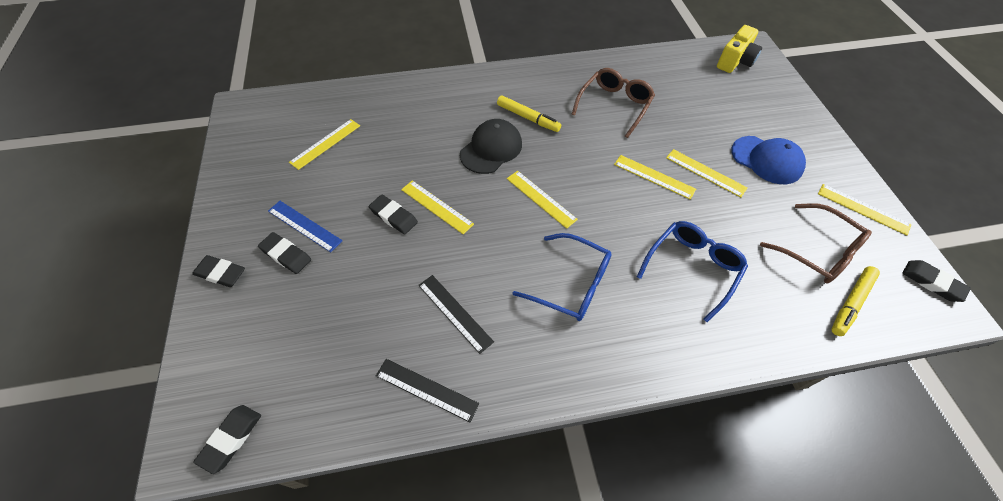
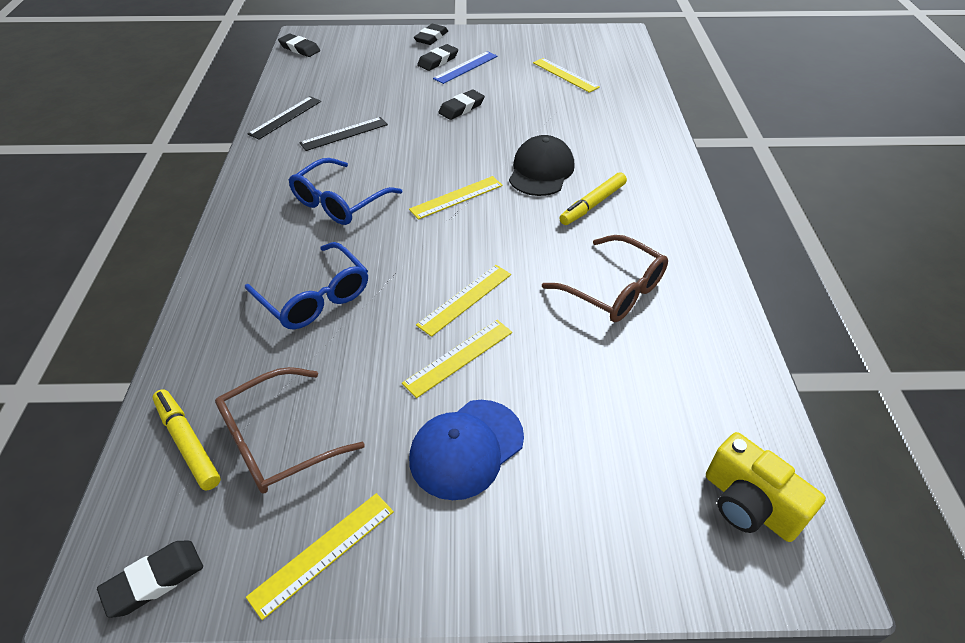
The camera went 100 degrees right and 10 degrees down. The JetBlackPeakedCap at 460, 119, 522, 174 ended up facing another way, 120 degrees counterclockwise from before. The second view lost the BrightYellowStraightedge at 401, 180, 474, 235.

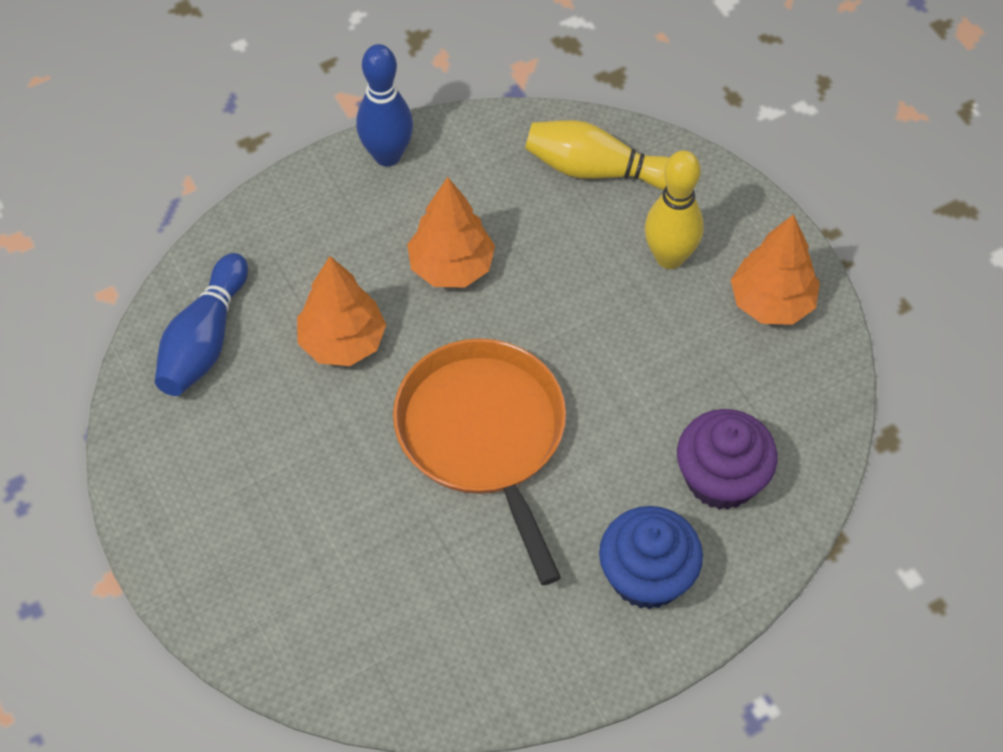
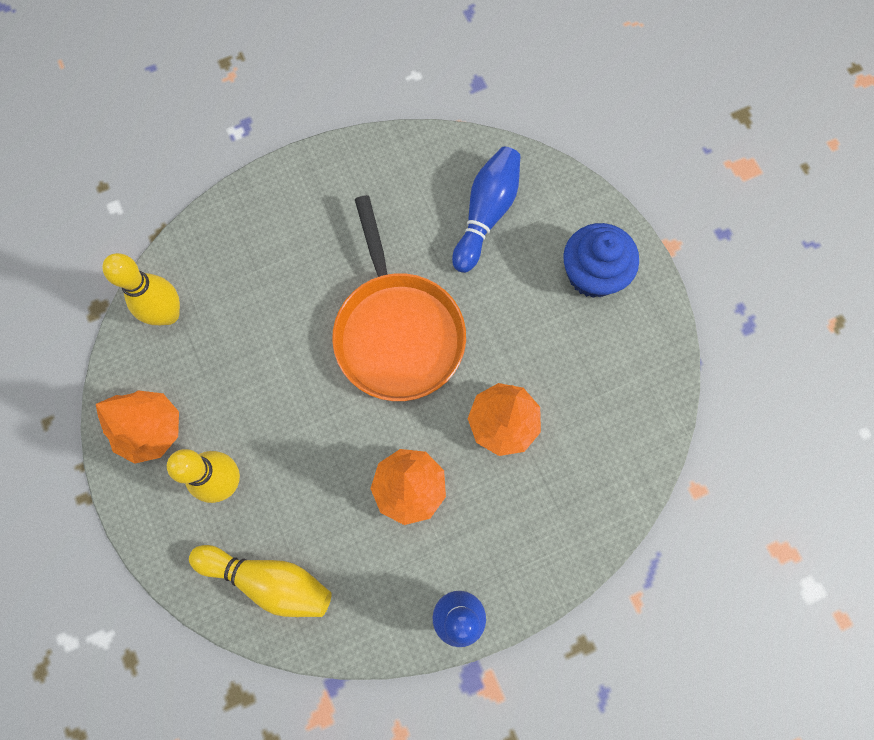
The camera went 175 degrees left and 15 degrees up. The second view gained the BrightYellowSkittle at 102, 253, 180, 325. The RoyalBlueSkittle ended up elsewhere, having gone from 155, 253, 248, 396 to 452, 147, 520, 273. The RoyalBlueMuffin ended up elsewhere, having gone from 599, 506, 703, 609 to 563, 223, 639, 298. The second view lost the RoyalPurpleMuffin at 677, 409, 778, 510.

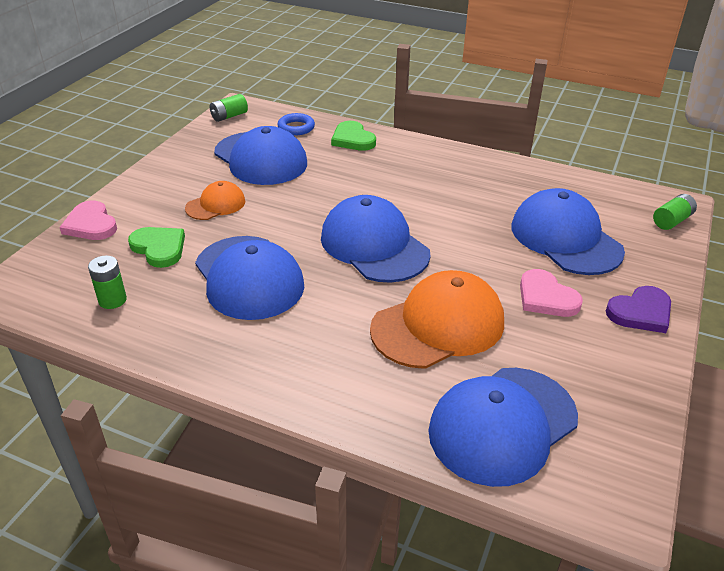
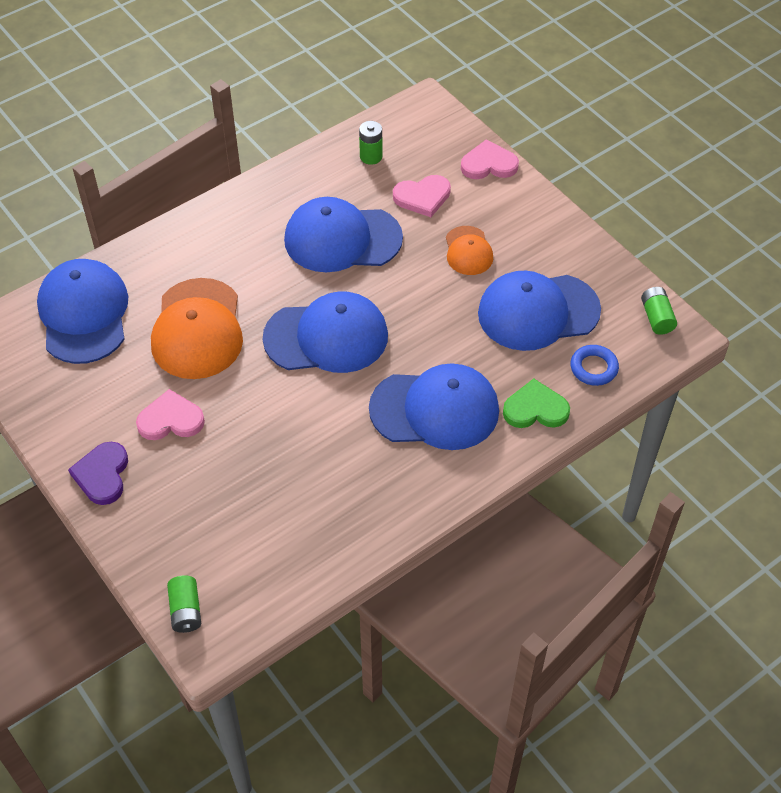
The camera went 120 degrees right and 15 degrees up. The RoyalBluePeakedCap ended up elsewhere, having gone from 512, 188, 625, 275 to 369, 363, 499, 450. What was the GreenHeart at 128, 227, 185, 268 turned into the PinkHeart at 393, 175, 451, 217.

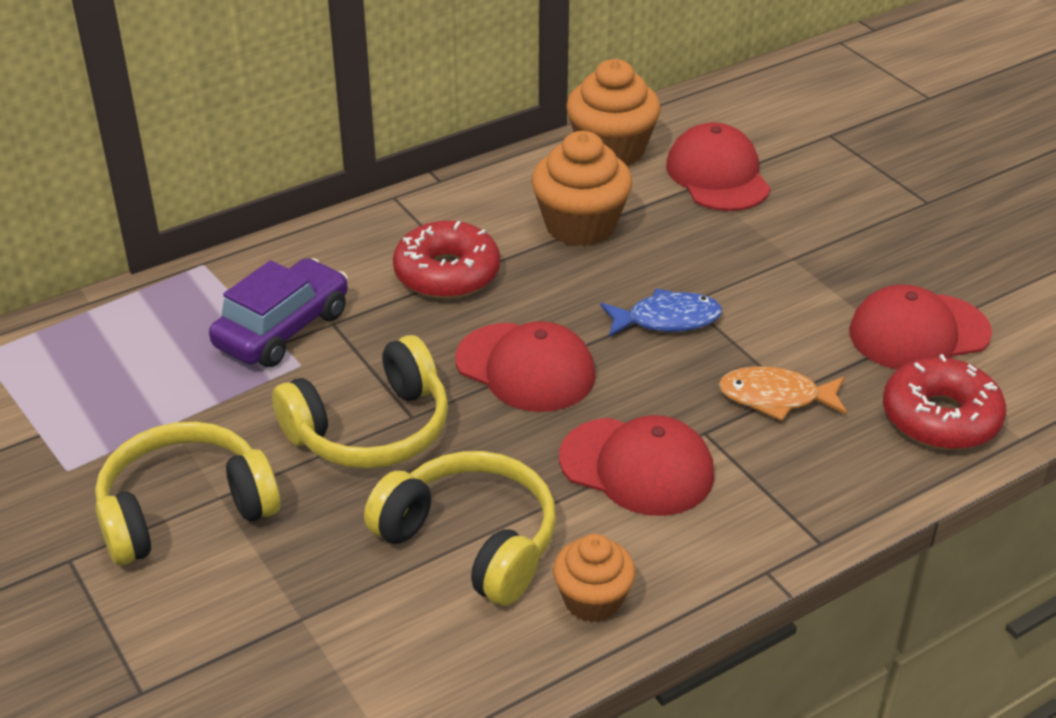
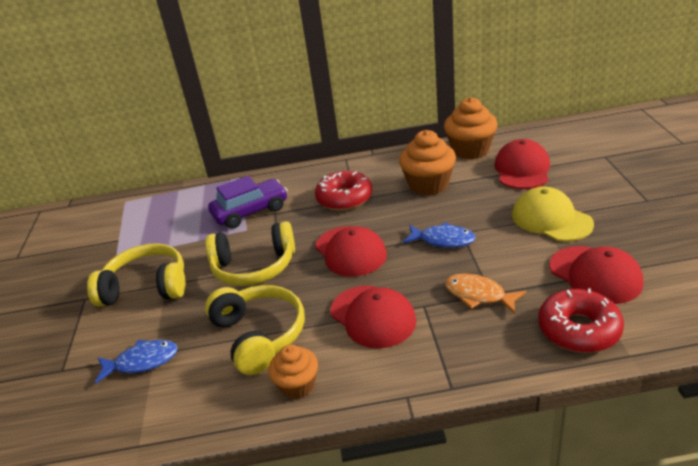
The camera went 30 degrees right and 5 degrees down. The second view gained the RoyalBlueToyFish at 95, 340, 178, 384. The second view gained the BrightYellowPeakedCap at 512, 186, 594, 242. The RedPeakedCap at 849, 284, 992, 369 ended up facing another way, 135 degrees counterclockwise from before.

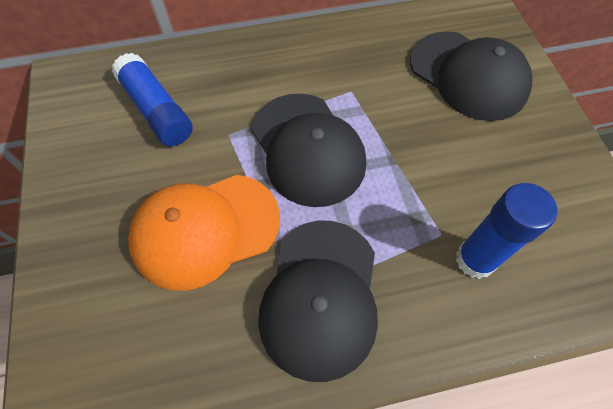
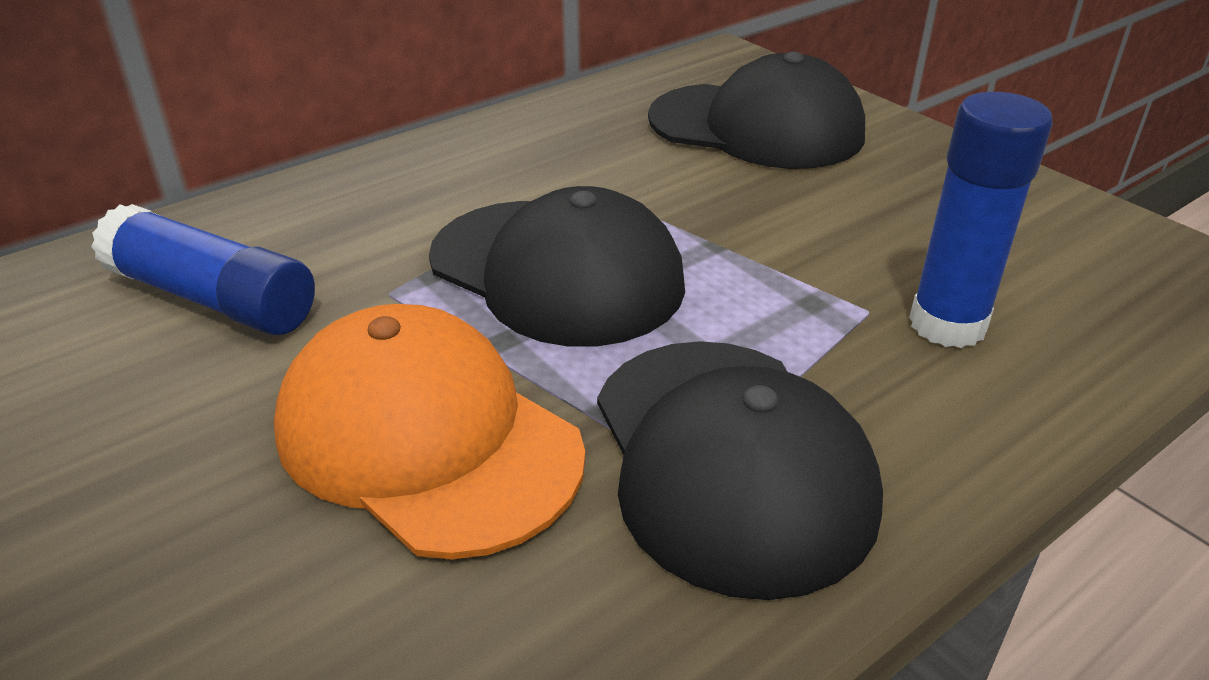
The camera went 25 degrees left and 25 degrees down. The OrangePeakedCap at 128, 175, 280, 291 ended up facing another way, 90 degrees clockwise from before.

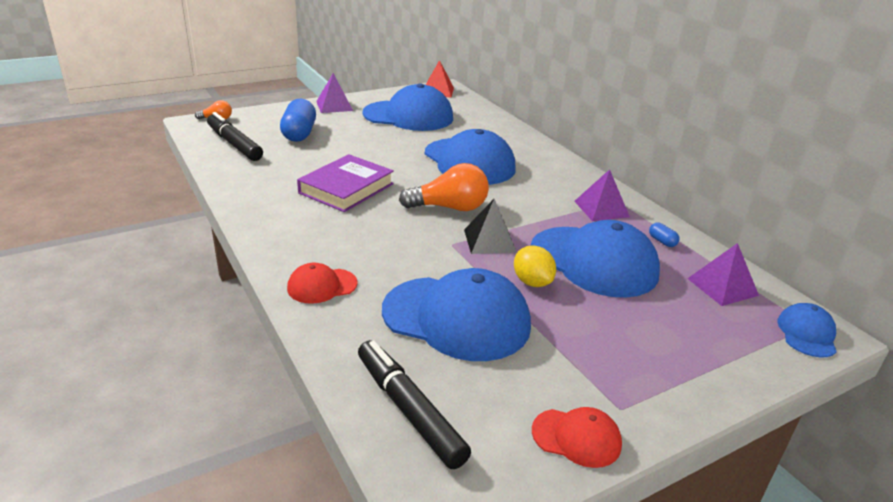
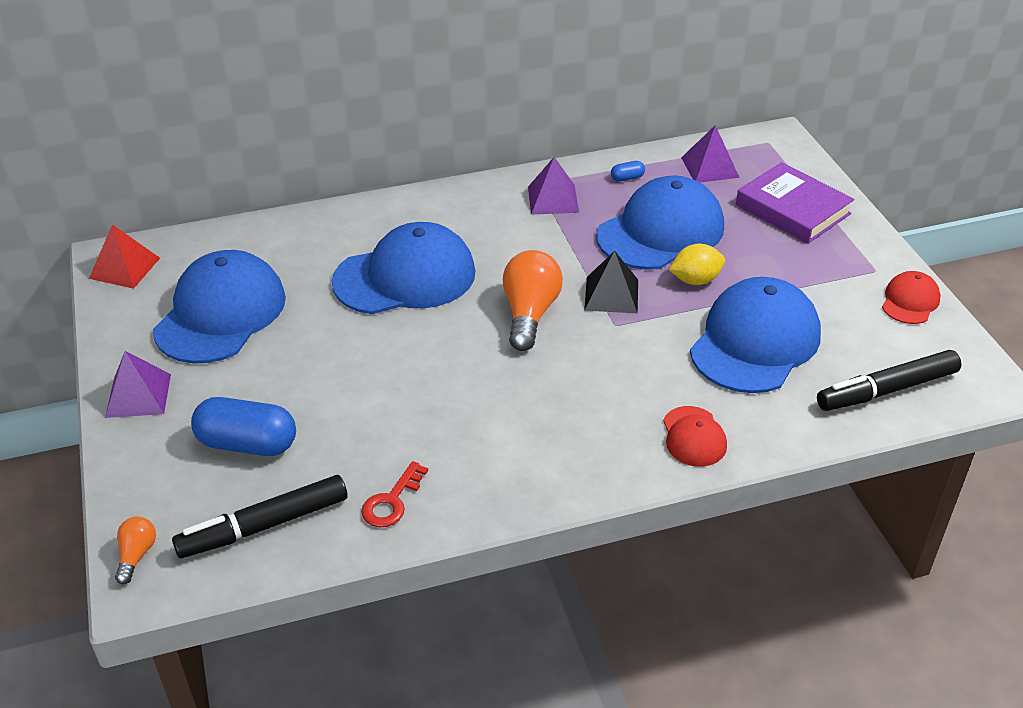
The camera went 75 degrees left and 10 degrees up. The second view gained the RedDoorKey at 361, 461, 428, 527. The RoyalPurpleHardcover ended up elsewhere, having gone from 297, 154, 394, 212 to 736, 162, 854, 244. The second view lost the RoyalBluePeakedCap at 777, 303, 837, 358.

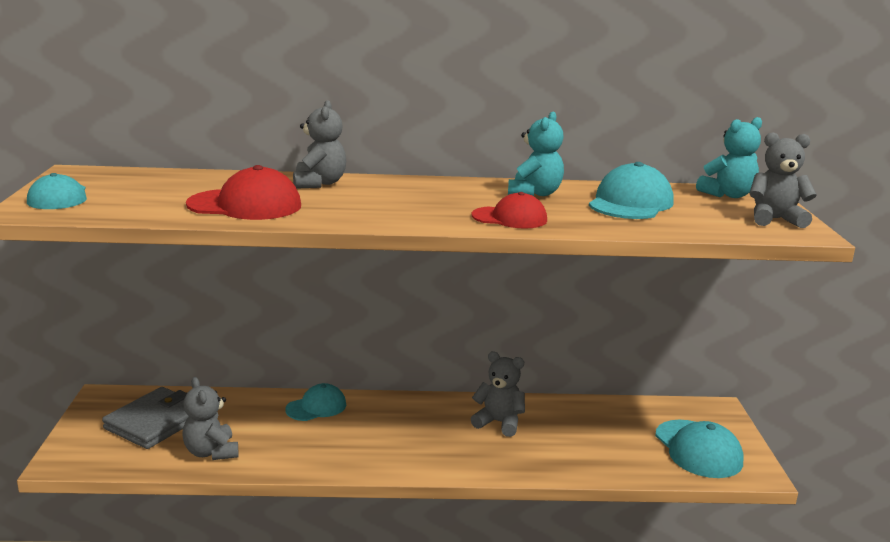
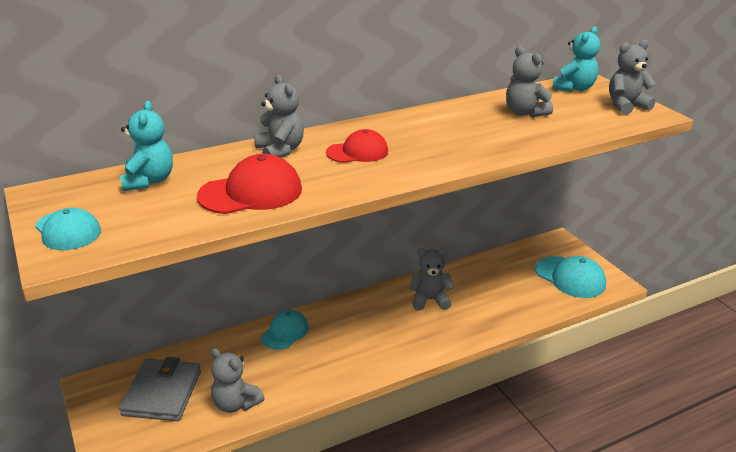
The camera went 25 degrees left and 10 degrees up. The TurquoiseTeddyBear ended up elsewhere, having gone from 508, 112, 564, 196 to 120, 101, 173, 191. The RedPeakedCap ended up elsewhere, having gone from 472, 192, 547, 229 to 326, 129, 388, 163. Where the TurquoisePeakedCap stood at 589, 162, 674, 219, the GreyTeddyBear came to stand at 506, 47, 553, 117.

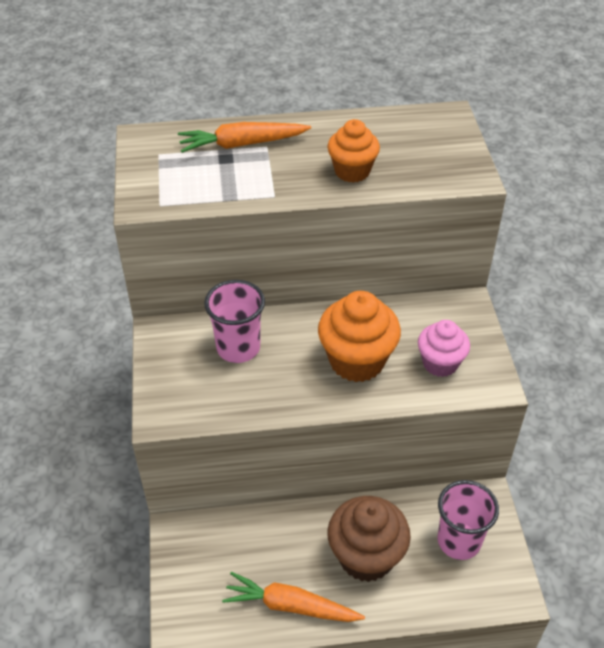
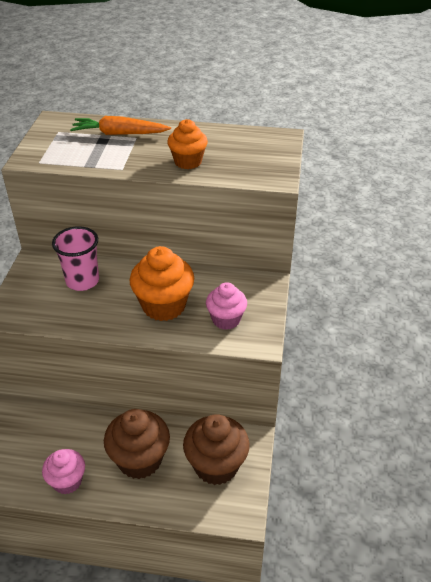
The camera went 15 degrees right and 5 degrees down. Where the OrangeRootVegetable stood at 222, 572, 365, 622, the PinkMuffin came to stand at 42, 449, 85, 494. Where the PinkBeaker stood at 437, 480, 499, 560, the DarkBrownMuffin came to stand at 183, 414, 250, 485.

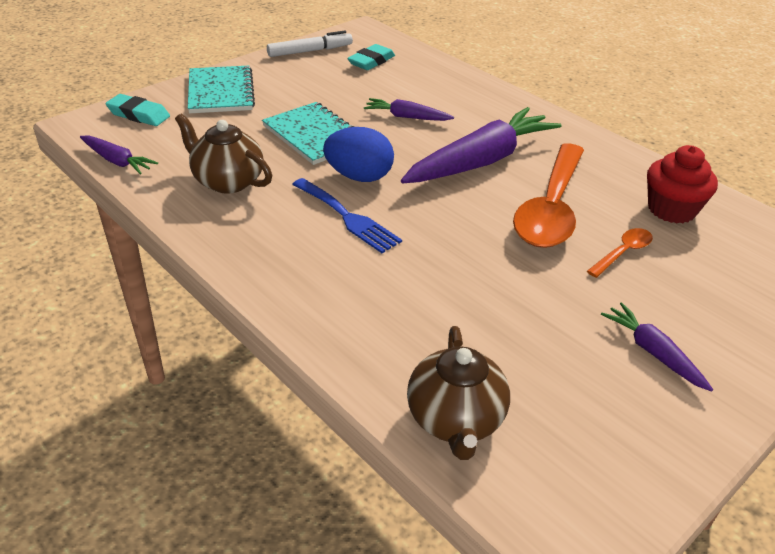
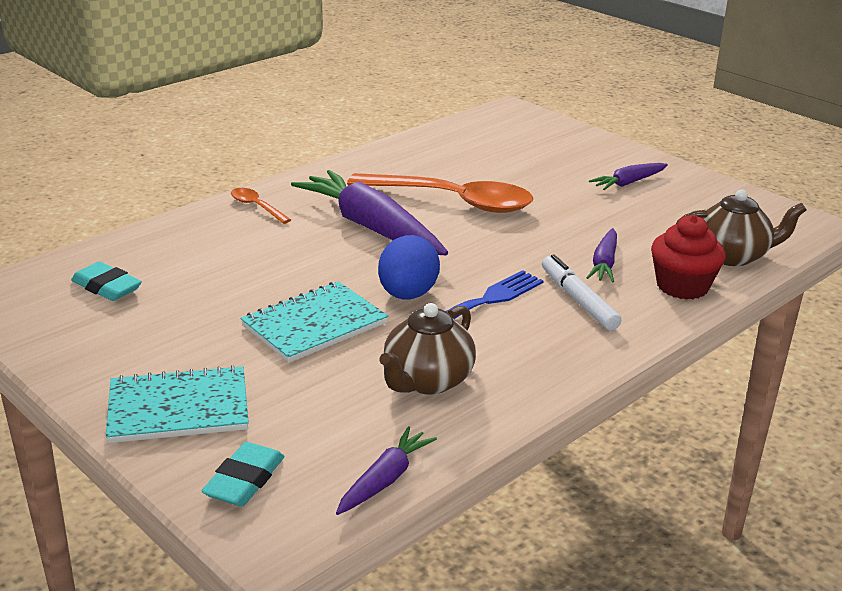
The camera went 90 degrees left and 10 degrees down. The OrangeTeaspoon ended up elsewhere, having gone from 587, 228, 653, 278 to 231, 188, 291, 224. The PureWhiteMarker ended up elsewhere, having gone from 267, 31, 353, 57 to 542, 254, 622, 331. The RoyalPurpleRootVegetable ended up elsewhere, having gone from 364, 98, 454, 121 to 586, 228, 617, 282. The RedMuffin ended up elsewhere, having gone from 647, 145, 718, 223 to 651, 215, 726, 300.

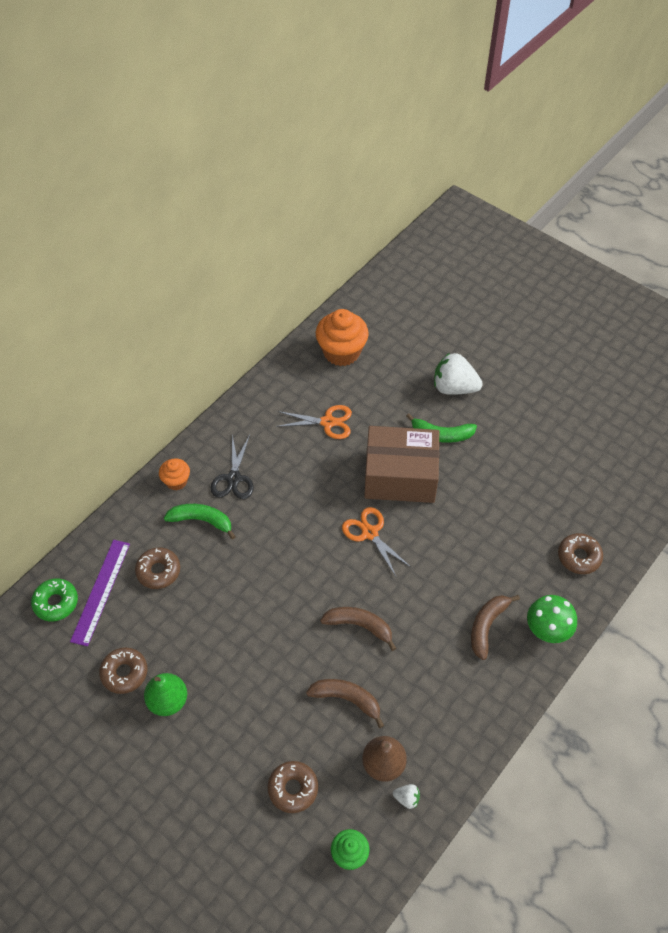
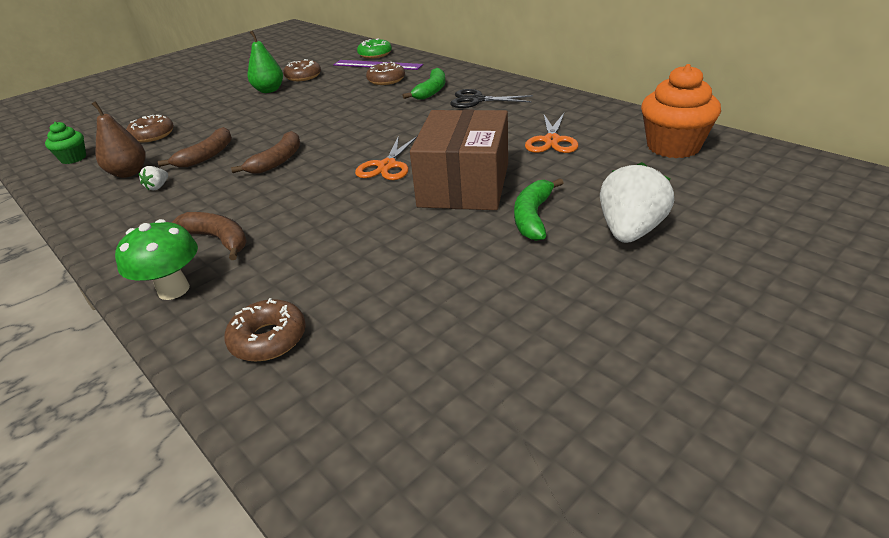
The camera went 100 degrees right and 20 degrees down. The PureWhiteToyStrawberry ended up elsewhere, having gone from 393, 784, 420, 809 to 139, 166, 168, 190. The OrangeShears at 342, 507, 412, 576 ended up facing another way, 135 degrees clockwise from before. The second view lost the OrangeMuffin at 159, 458, 190, 490.

